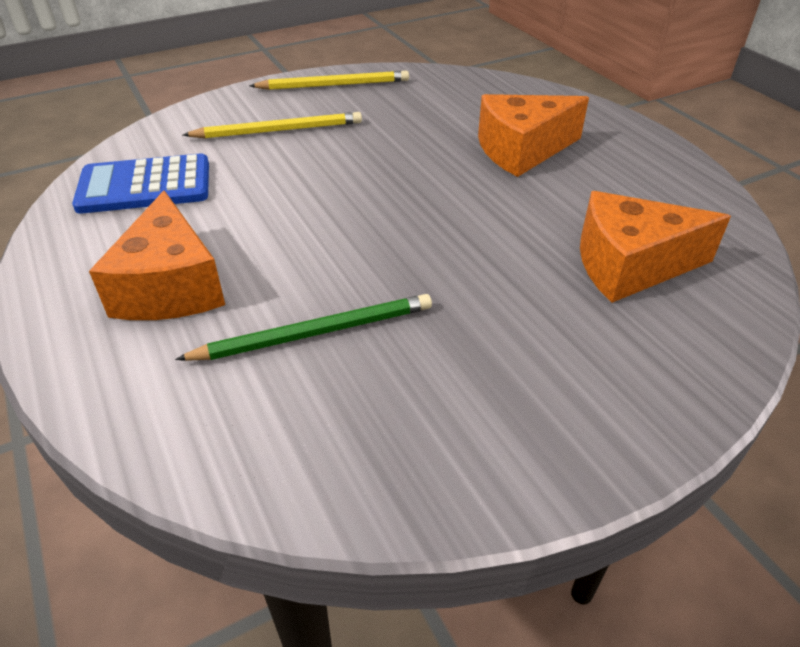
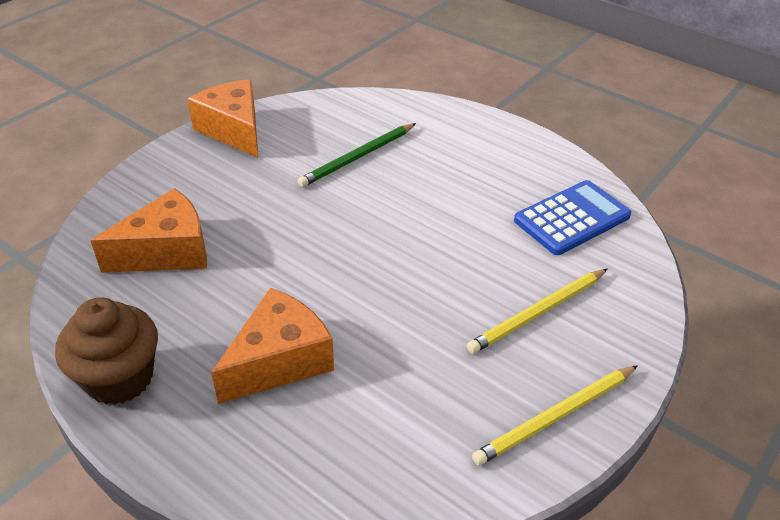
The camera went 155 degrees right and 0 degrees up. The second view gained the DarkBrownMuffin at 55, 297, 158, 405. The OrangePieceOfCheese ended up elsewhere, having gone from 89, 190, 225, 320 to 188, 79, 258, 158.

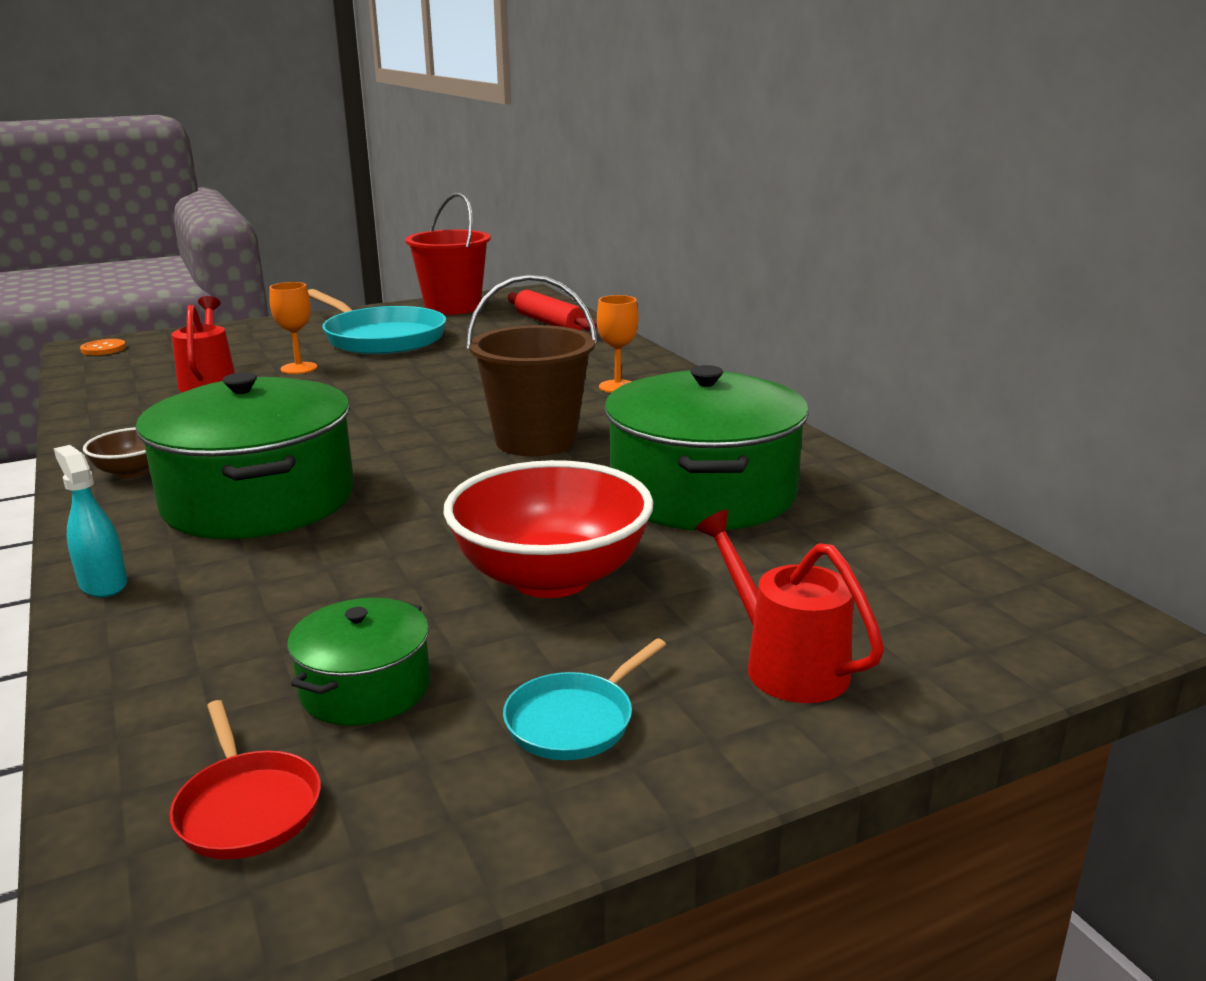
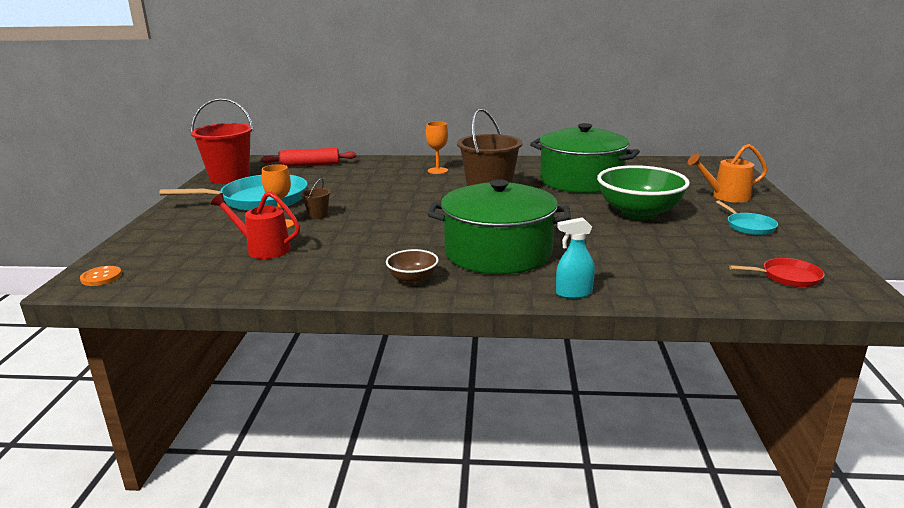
The camera went 60 degrees left and 0 degrees up. The second view gained the DarkBrownBucket at 301, 178, 331, 219. What was the RedBowl at 443, 460, 653, 598 turned into the GreenBowl at 597, 165, 690, 220. What was the RedWateringPot at 695, 509, 884, 703 turned into the OrangeWateringPot at 688, 144, 767, 203. The second view lost the GreenStockpot at 287, 598, 430, 726.

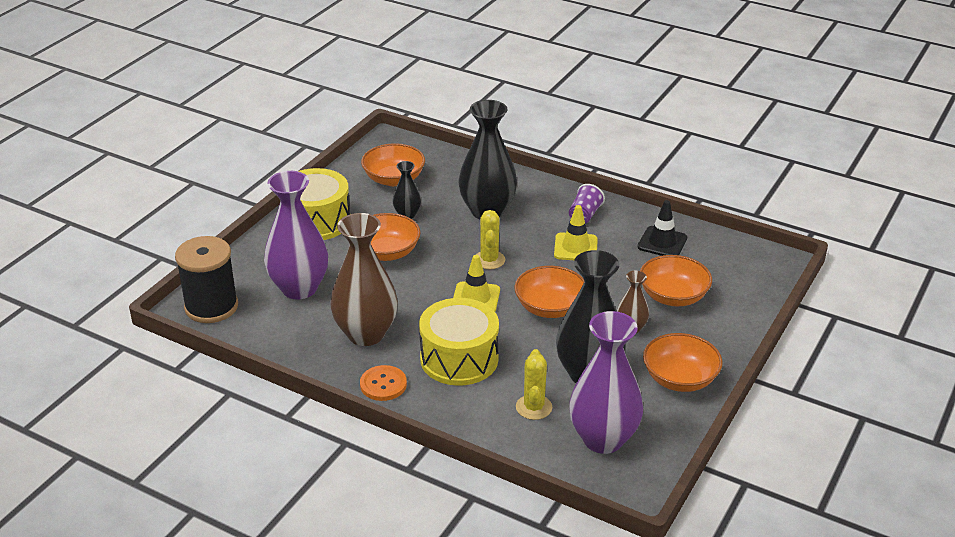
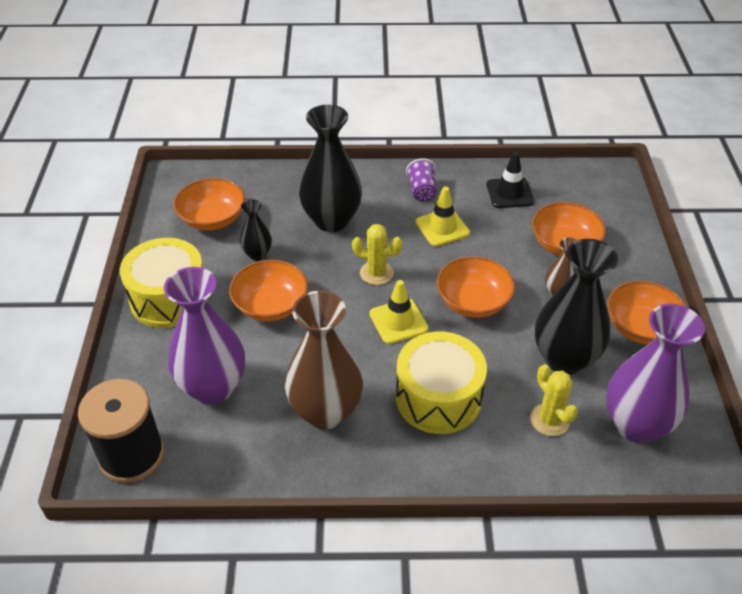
The camera went 30 degrees left and 10 degrees up. The BrightYellowCactus at 476, 210, 505, 269 ended up facing another way, 45 degrees counterclockwise from before. The second view lost the OrangeButton at 360, 365, 407, 401.

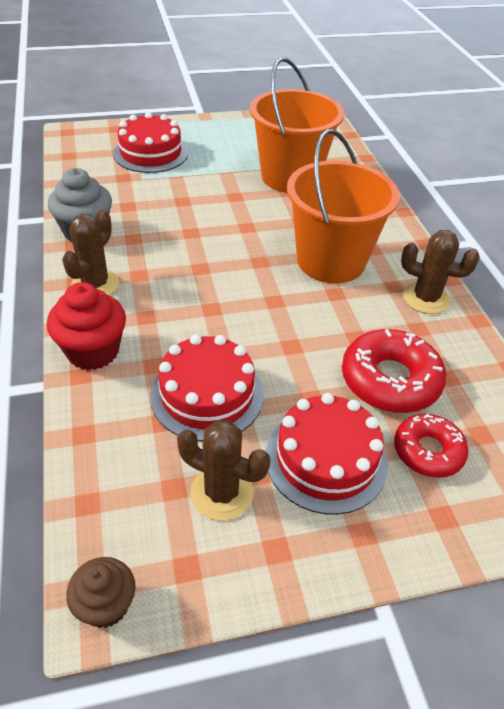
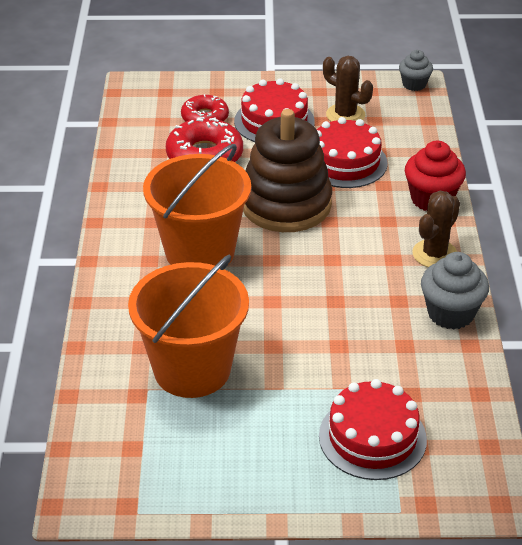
The camera went 165 degrees left and 5 degrees down. The second view gained the DarkBrownRingStacker at 243, 109, 332, 232. What was the DarkBrownMuffin at 66, 557, 136, 628 turned into the GreyMuffin at 399, 50, 433, 91. The second view lost the DarkBrownCactus at 401, 230, 480, 314.

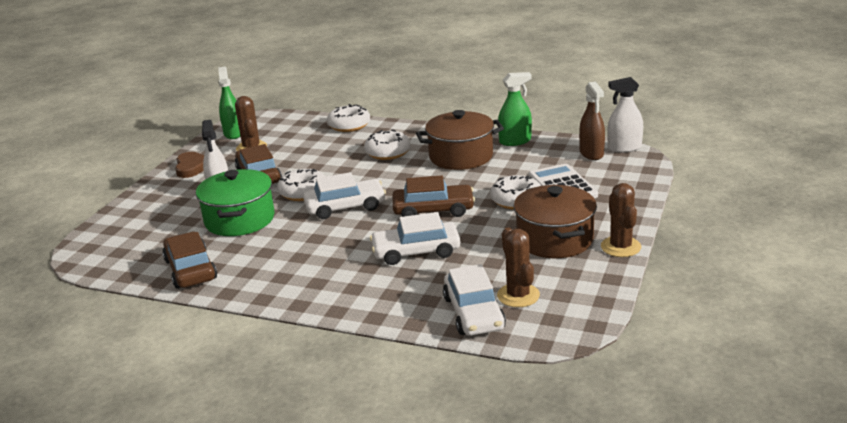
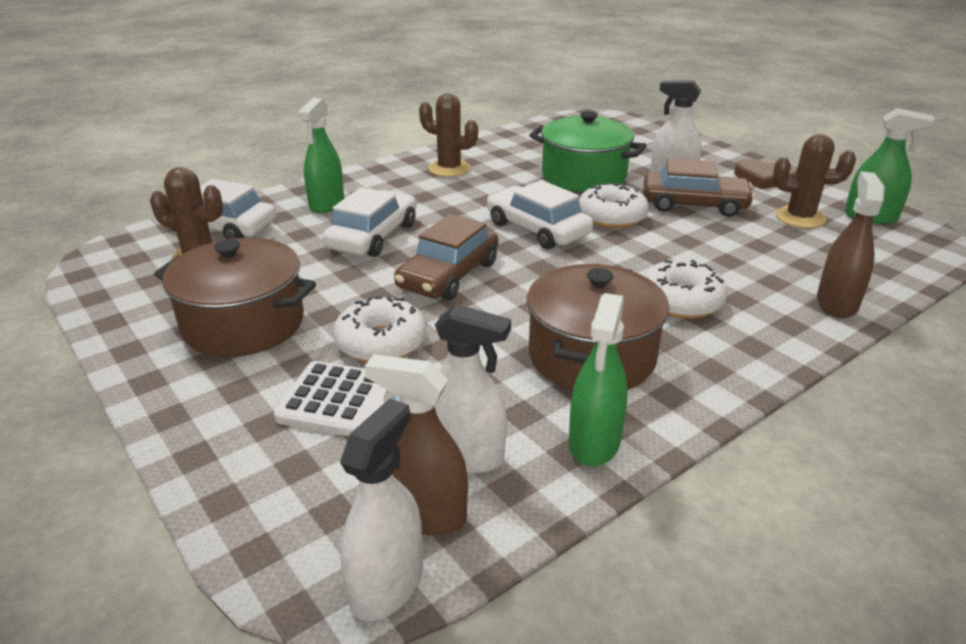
The camera went 120 degrees right and 5 degrees up. The second view gained the GreenSprayCleaner at 298, 98, 344, 213. The DarkBrownCactus ended up elsewhere, having gone from 601, 183, 641, 257 to 419, 93, 478, 177. The second view gained the PureWhiteSprayCleaner at 435, 304, 511, 474. The PureWhiteAutomobile at 303, 172, 386, 219 ended up facing another way, 120 degrees clockwise from before. Where the PureWhiteDonut stood at 327, 104, 370, 132, the DarkBrownSprayCleaner came to stand at 817, 171, 885, 318. The second view lost the DarkBrownAutomobile at 162, 232, 217, 289.

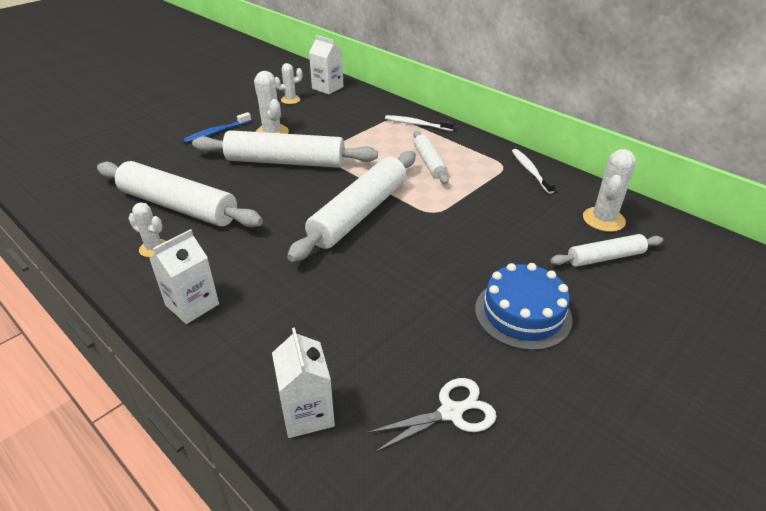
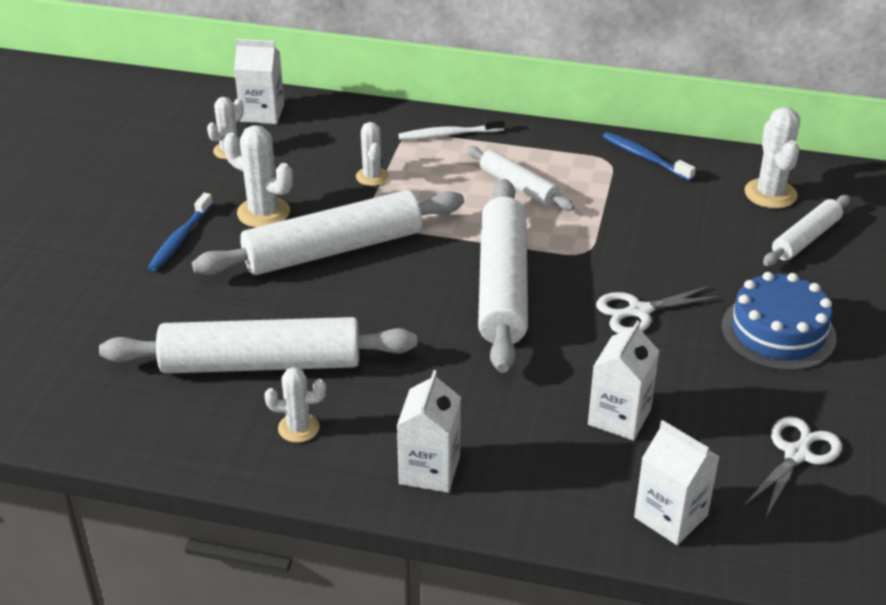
The camera went 30 degrees left and 0 degrees up. The second view gained the PureWhiteCactus at 356, 122, 389, 186. The second view gained the PureWhiteCarton at 588, 321, 659, 441. The second view gained the PureWhiteShears at 596, 285, 722, 333. What was the PureWhiteToothbrush at 512, 149, 556, 194 turned into the RoyalBlueToothbrush at 603, 132, 696, 181.

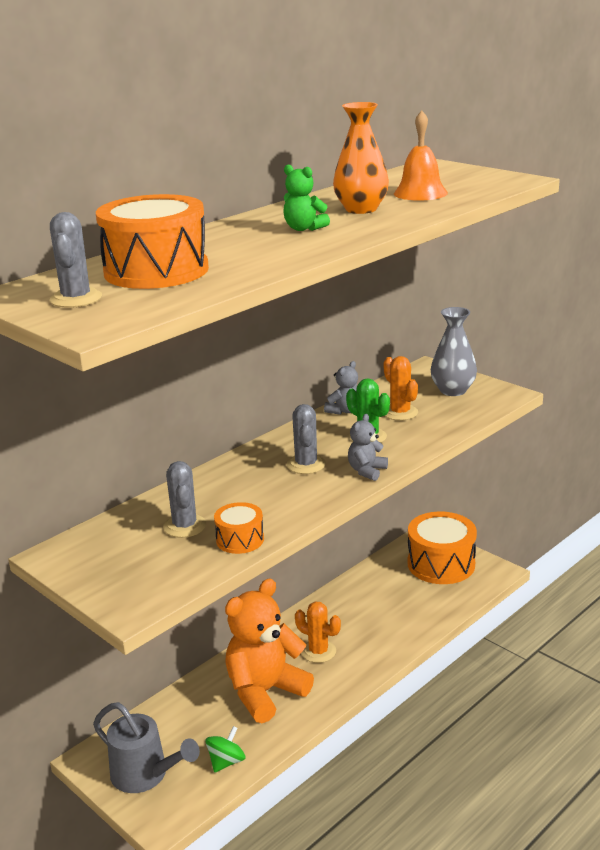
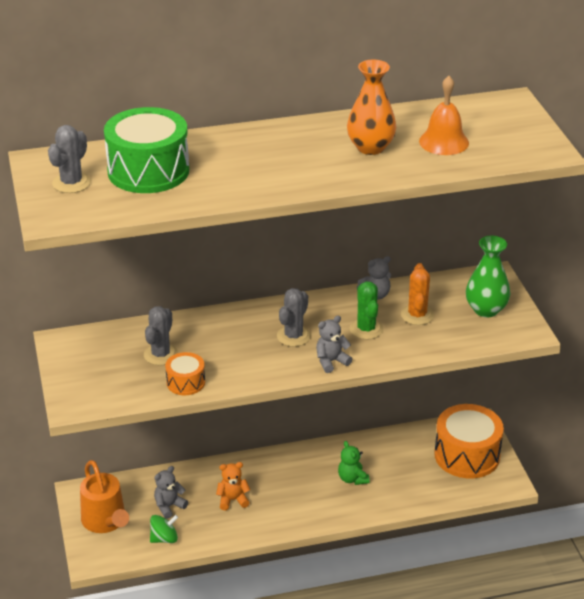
The camera went 30 degrees right and 10 degrees up. What was the GreyWateringPot at 93, 702, 200, 793 turned into the OrangeWateringPot at 80, 460, 129, 533. What was the OrangeSnareDrum at 96, 194, 209, 289 turned into the GreenSnareDrum at 104, 107, 189, 193. The second view gained the GreyTeddyBear at 154, 466, 188, 519. The size of the OrangeTeddyBear at 225, 578, 314, 723 changed by a factor of 0.45. The GreenTeddyBear ended up elsewhere, having gone from 283, 164, 330, 231 to 338, 441, 370, 485. What was the GreyFlowerVase at 431, 307, 477, 396 turned into the GreenFlowerVase at 466, 236, 510, 317. The second view lost the OrangeCactus at 295, 602, 341, 663.

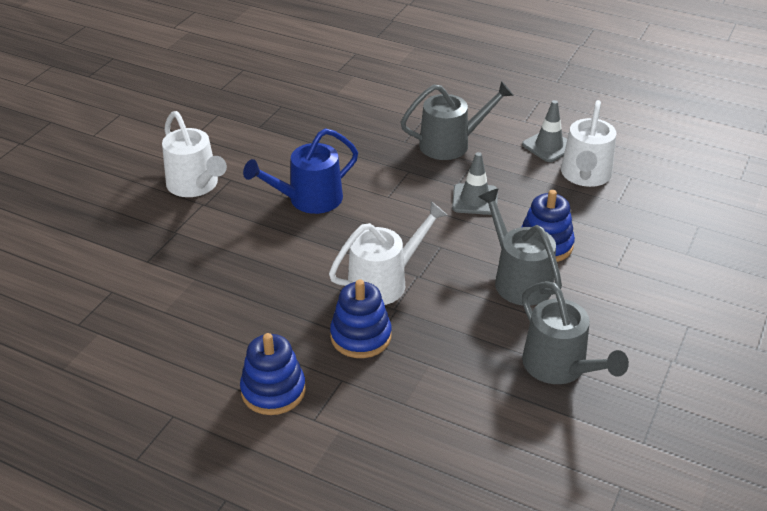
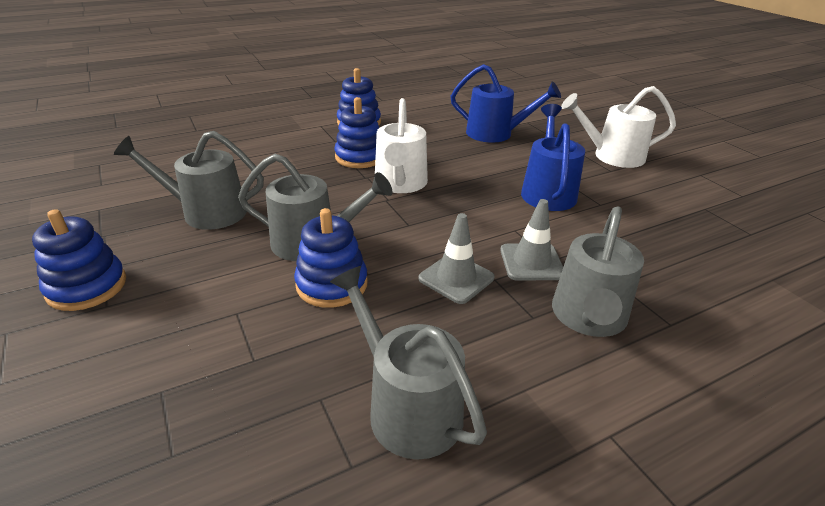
The camera went 125 degrees right and 5 degrees down. The second view gained the RoyalBlueRingStacker at 32, 209, 126, 311. What was the PureWhiteWateringPot at 561, 100, 616, 187 turned into the GreyWateringPot at 330, 266, 487, 459. The second view gained the RoyalBlueWateringPot at 450, 64, 561, 143. The GreyTrafficCone ended up elsewhere, having gone from 522, 100, 567, 162 to 500, 199, 563, 281.

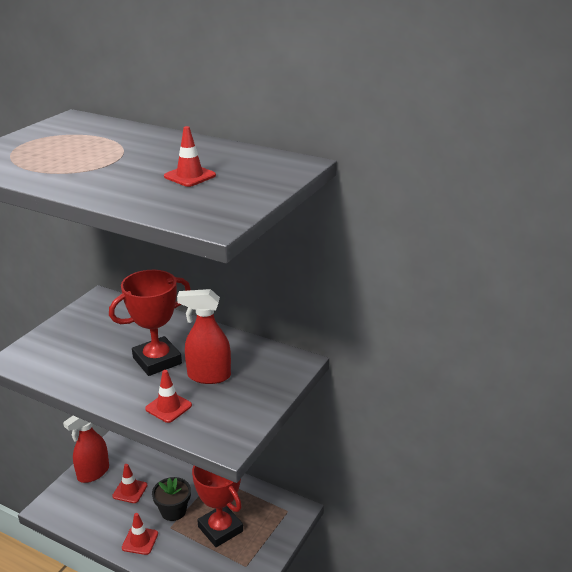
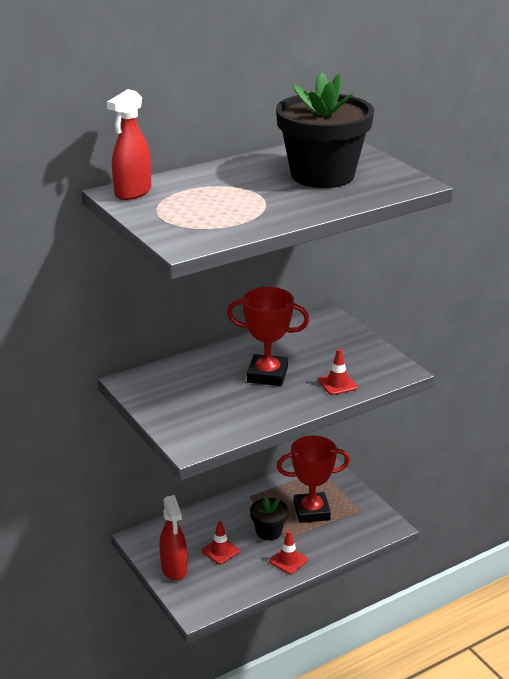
The camera went 60 degrees left and 0 degrees up. The RedSprayCleaner ended up elsewhere, having gone from 177, 289, 231, 384 to 107, 89, 151, 200. The RedAwardCup at 109, 270, 191, 376 ended up facing another way, 75 degrees counterclockwise from before. Where the RedTrafficCone stood at 164, 126, 216, 187, the JetBlackFlowerPot came to stand at 276, 72, 374, 188.

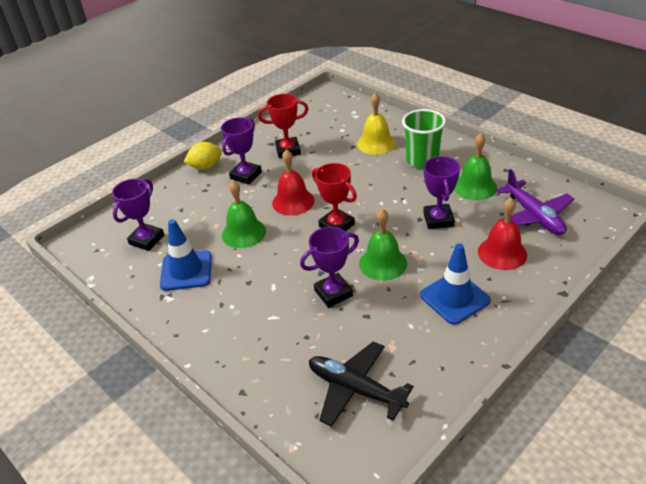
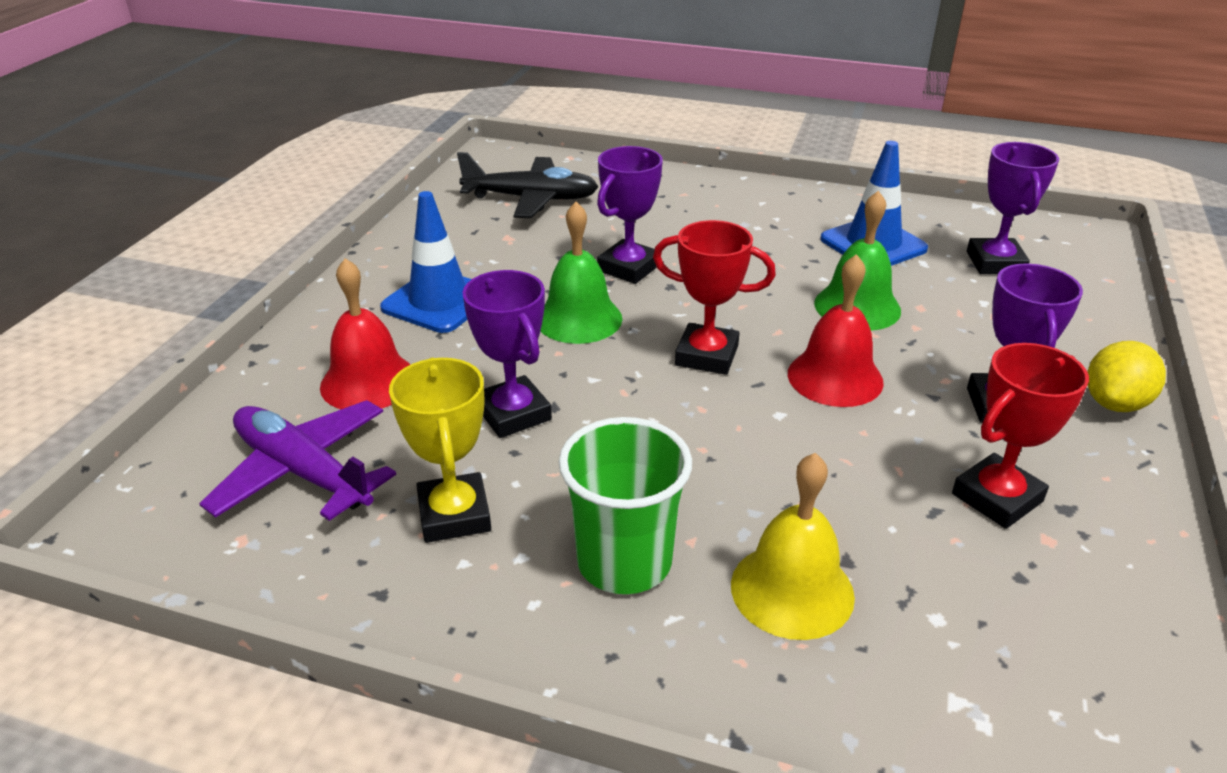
The camera went 150 degrees right and 5 degrees down. Where the GreenHandBell stood at 454, 133, 497, 200, the BrightYellowAwardCup came to stand at 389, 358, 491, 543.

